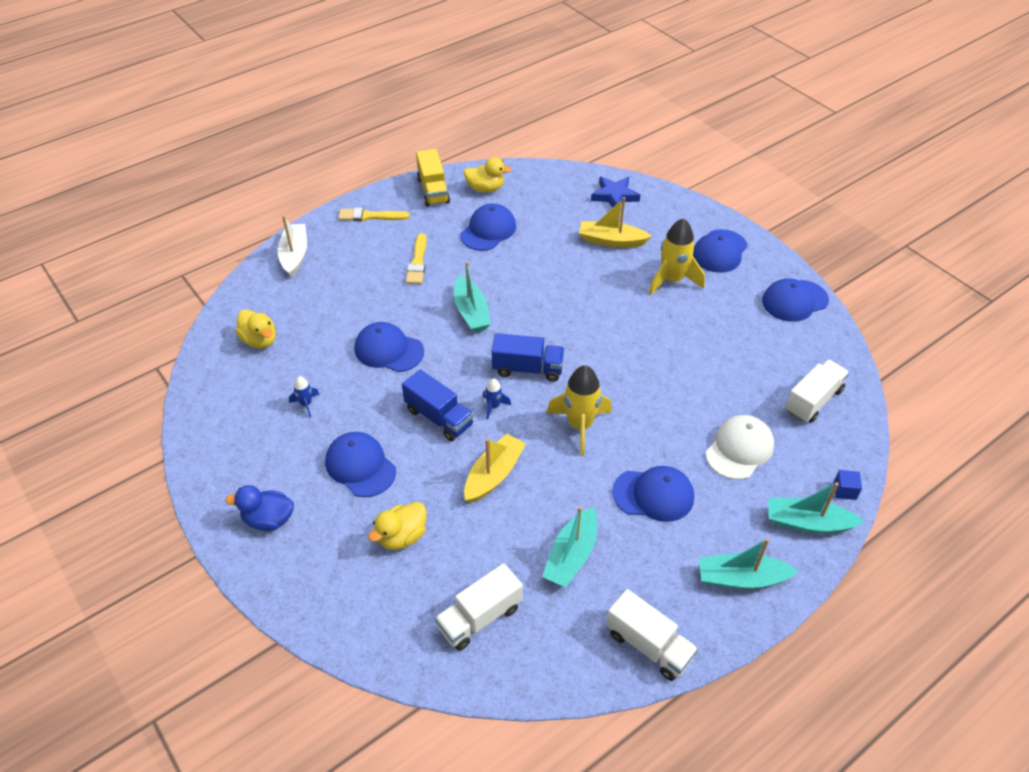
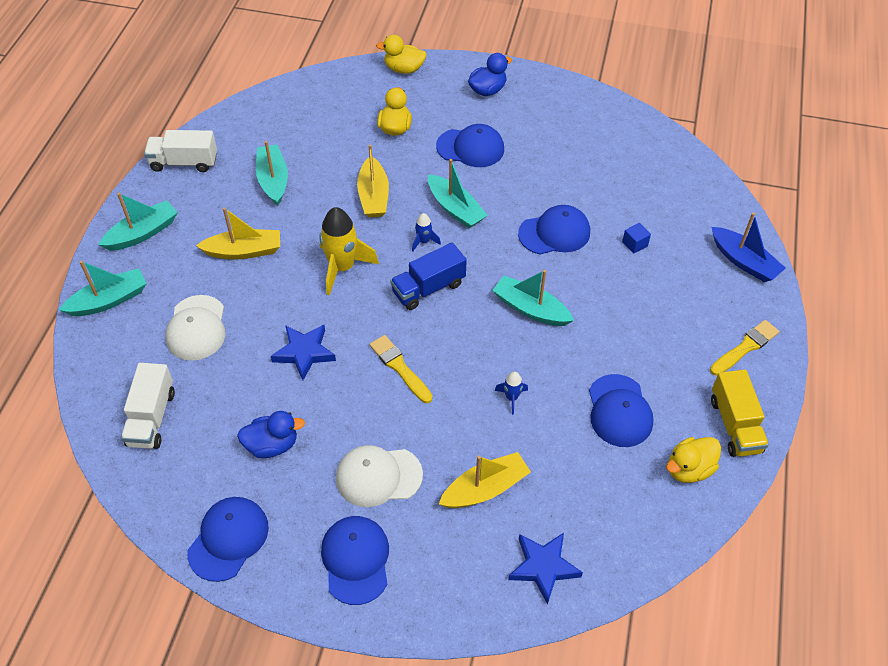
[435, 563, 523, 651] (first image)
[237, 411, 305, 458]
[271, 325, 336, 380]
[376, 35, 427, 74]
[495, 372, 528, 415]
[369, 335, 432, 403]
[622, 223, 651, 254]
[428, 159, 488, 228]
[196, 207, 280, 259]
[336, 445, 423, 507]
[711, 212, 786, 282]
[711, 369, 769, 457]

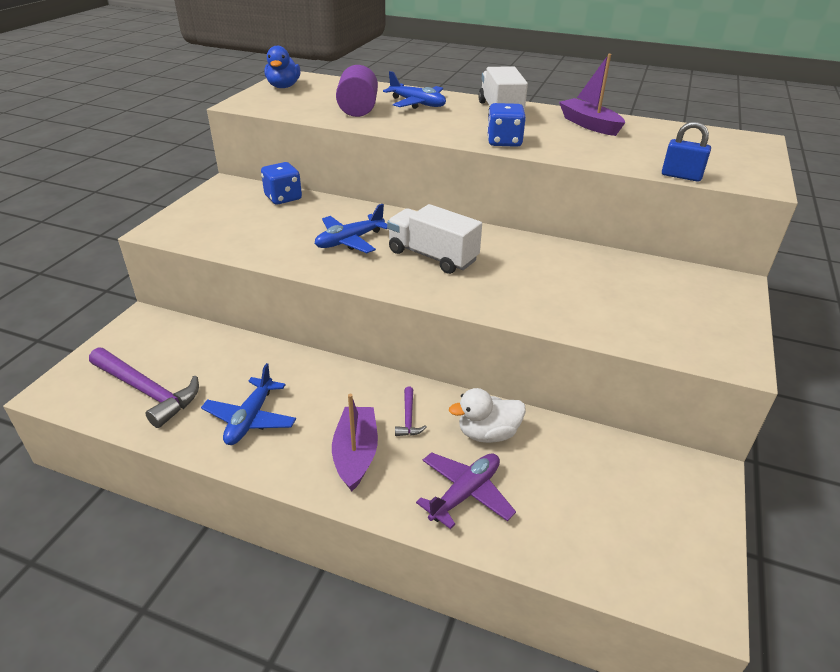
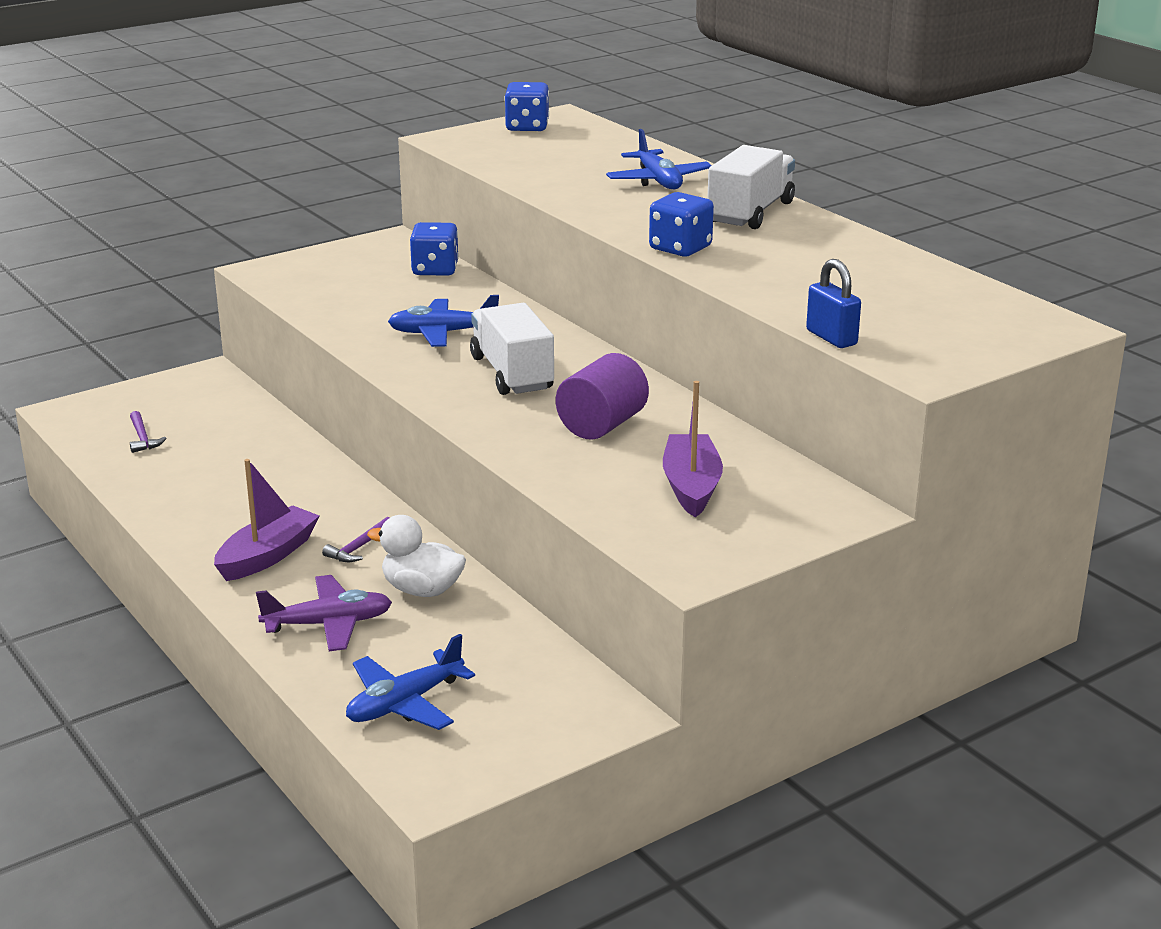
[346, 634, 475, 730]
[556, 353, 649, 440]
[663, 381, 723, 518]
[504, 82, 549, 131]
[130, 411, 166, 453]

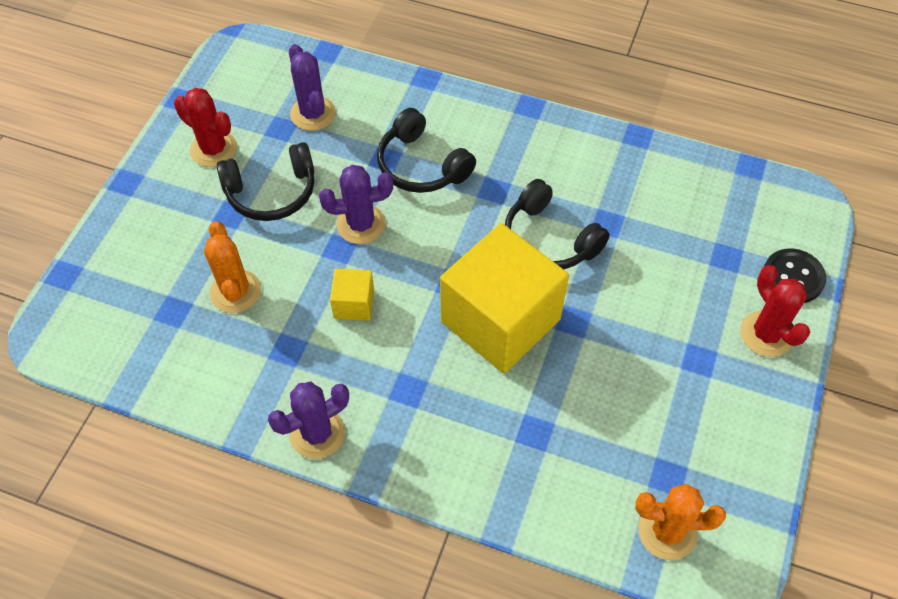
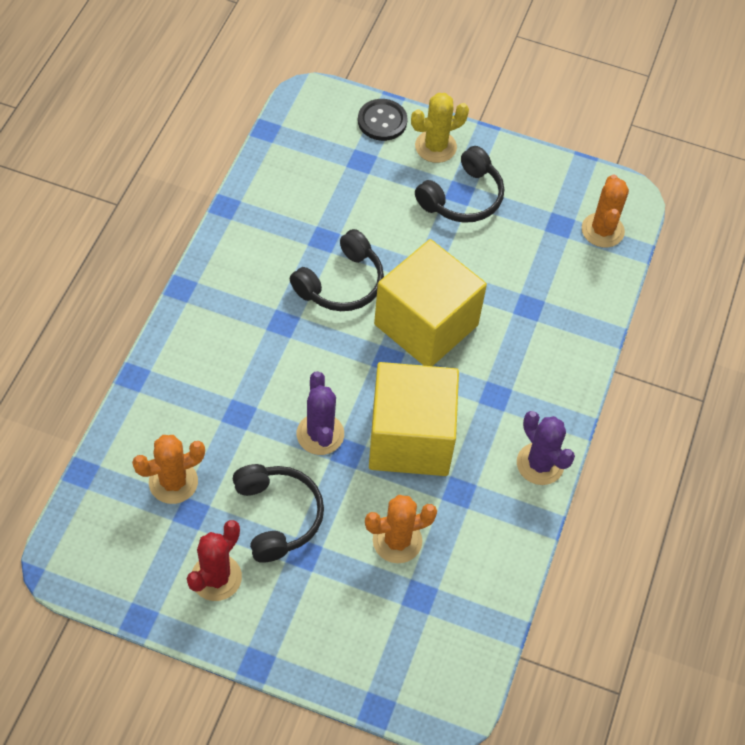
[415, 146, 504, 223]
[132, 435, 205, 504]
[411, 93, 469, 163]
[369, 362, 459, 476]

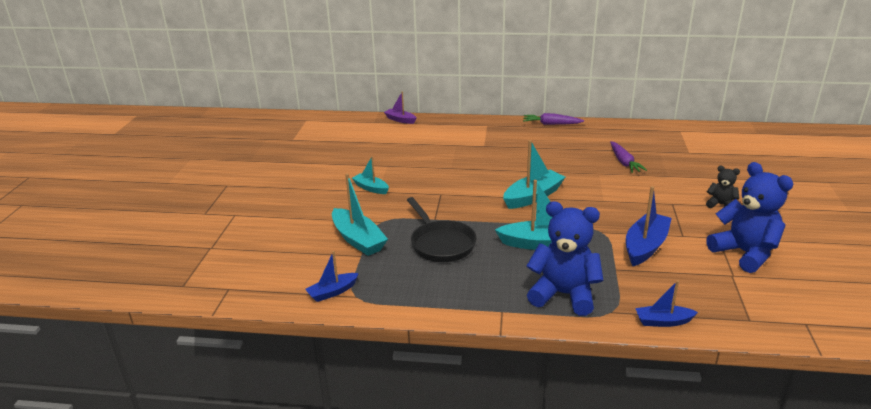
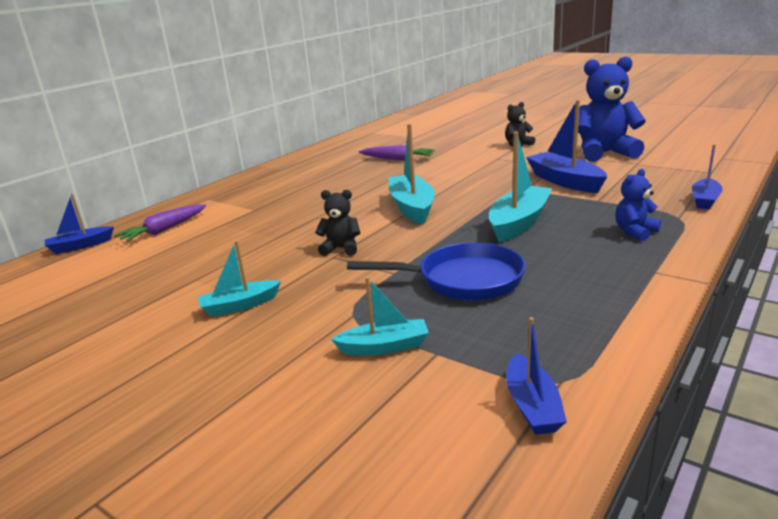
[315, 190, 360, 256]
[114, 204, 206, 242]
[45, 194, 114, 254]
[347, 242, 526, 301]
[331, 277, 429, 356]
[615, 169, 661, 241]

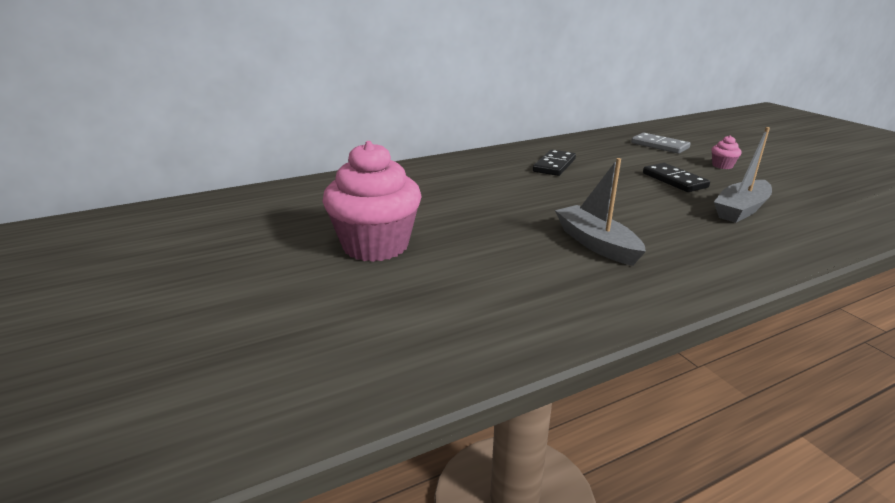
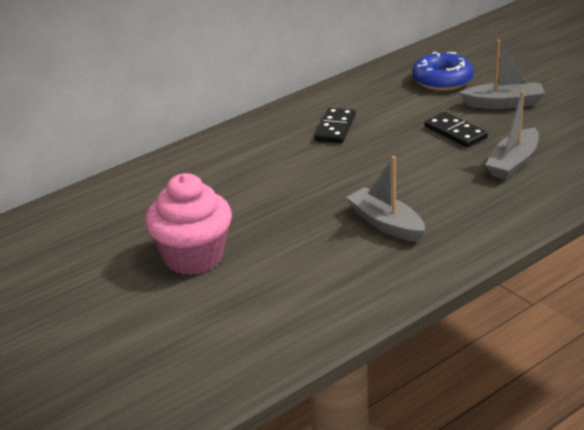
[412, 52, 474, 91]
[459, 40, 545, 109]

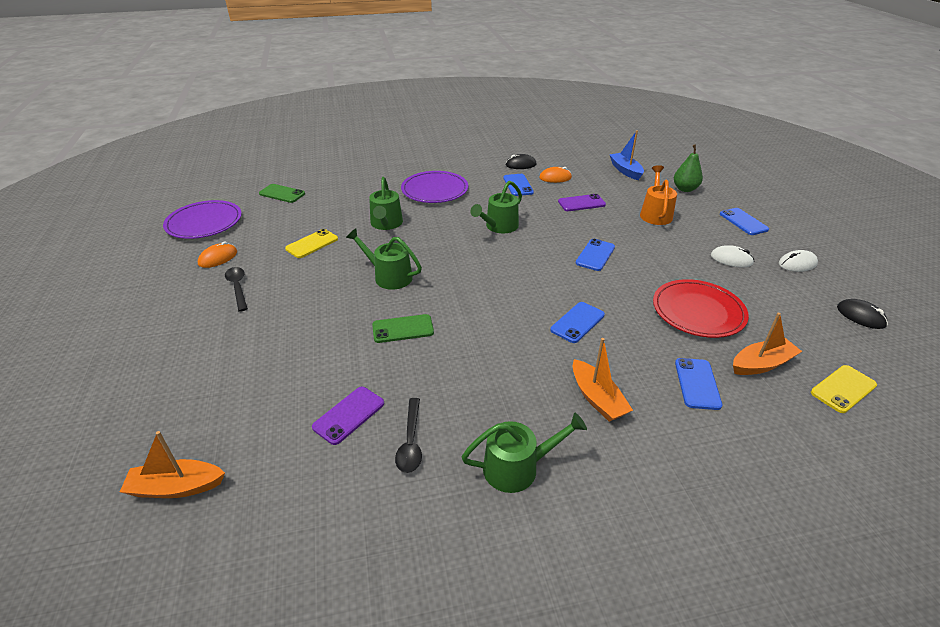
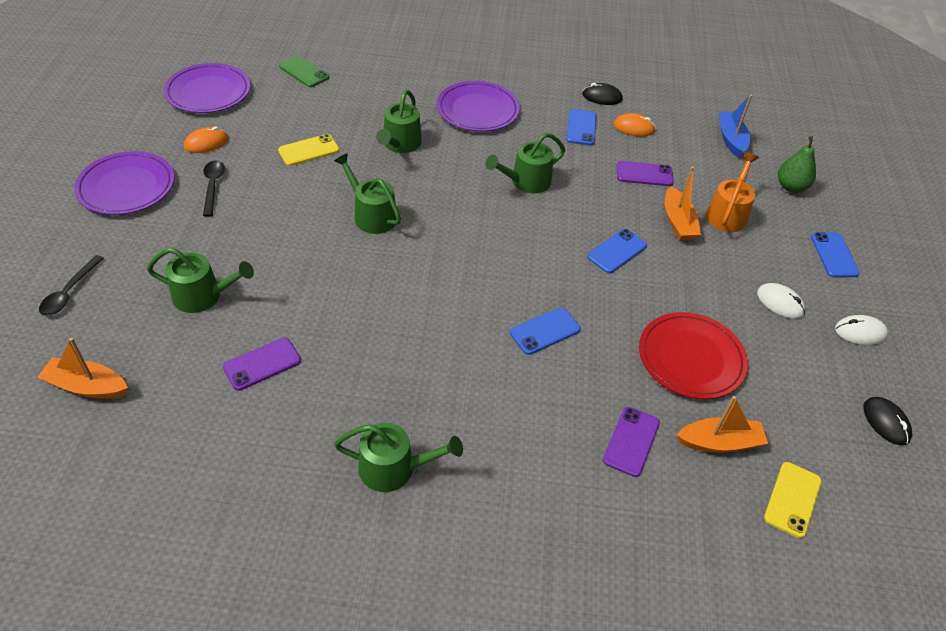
[372, 314, 434, 343] (first image)
[74, 151, 174, 215]
[147, 248, 254, 313]
[39, 255, 104, 316]
[665, 166, 701, 240]
[603, 407, 660, 477]
[764, 462, 822, 538]

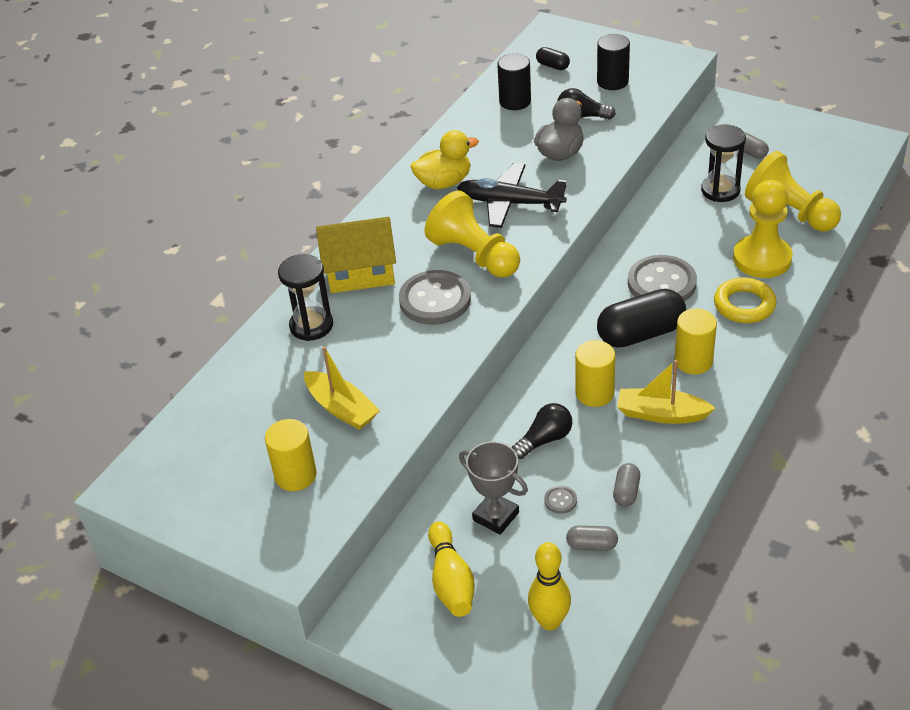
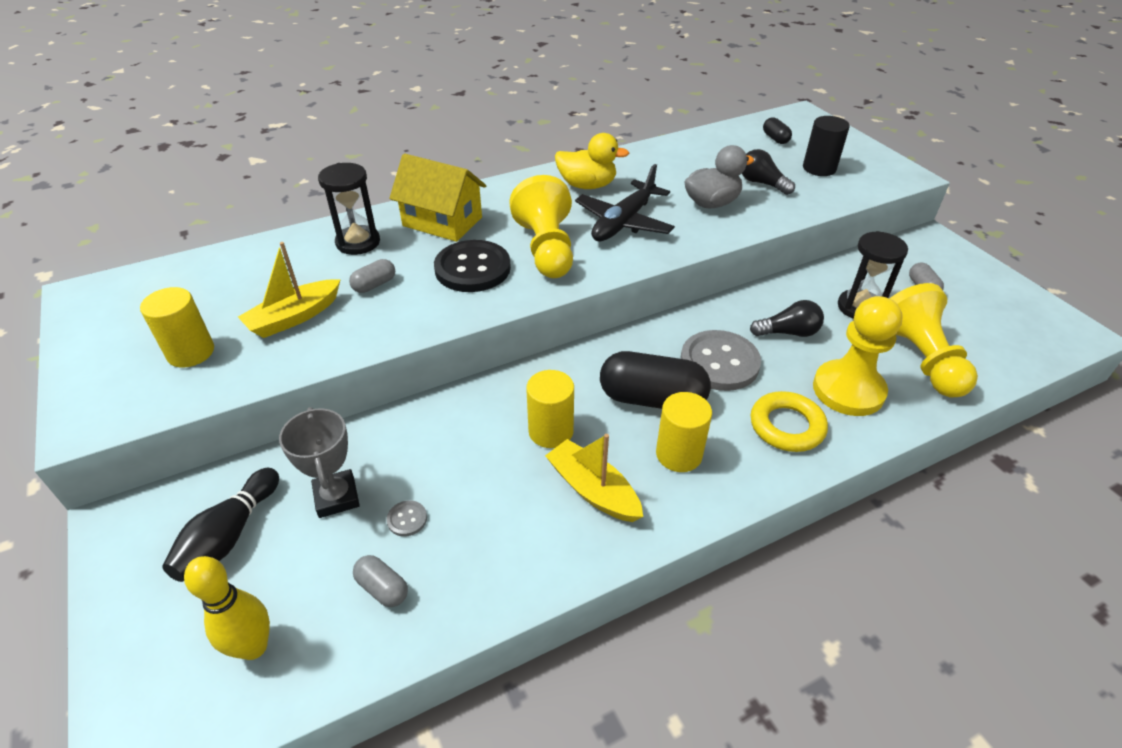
[497, 53, 531, 110] (first image)
[750, 300, 824, 337]
[349, 259, 395, 293]
[434, 240, 511, 292]
[162, 468, 279, 582]
[238, 242, 341, 338]
[575, 164, 675, 241]

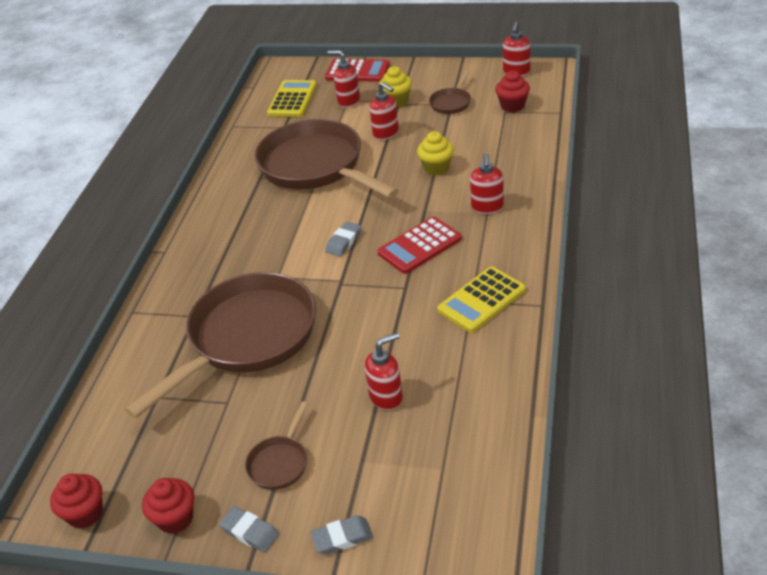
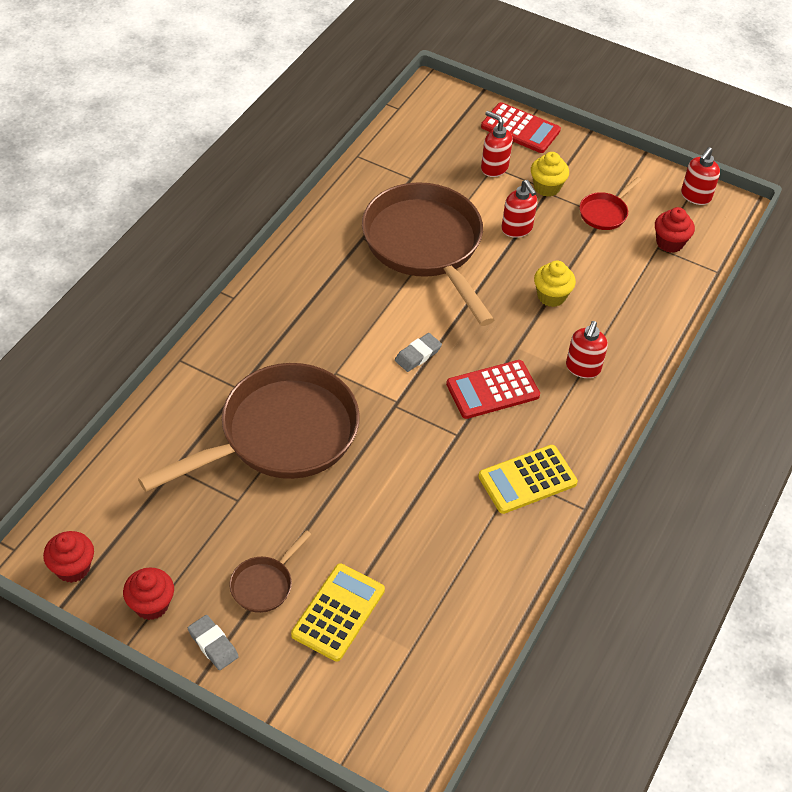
[310, 515, 373, 555] (first image)
[365, 333, 403, 410] (first image)
[291, 563, 385, 661]
[580, 177, 641, 230]

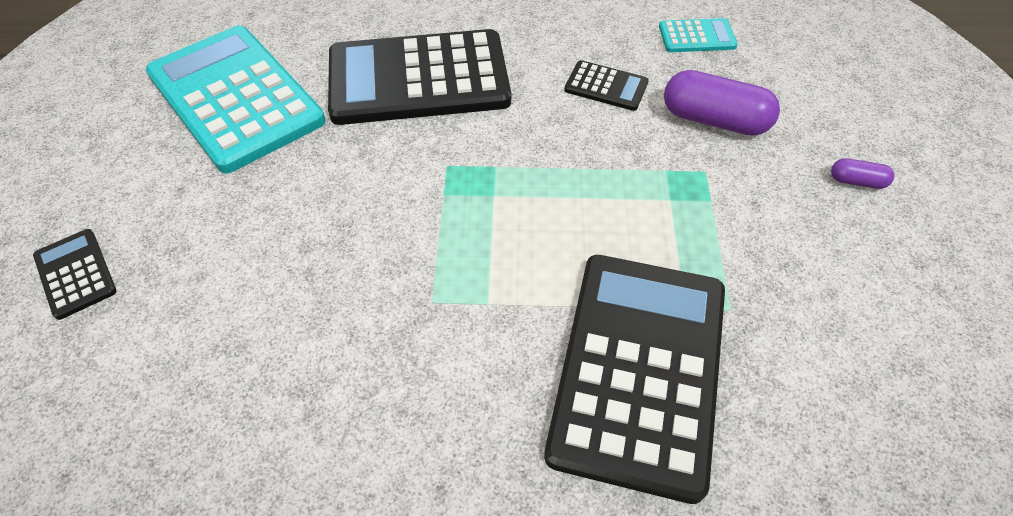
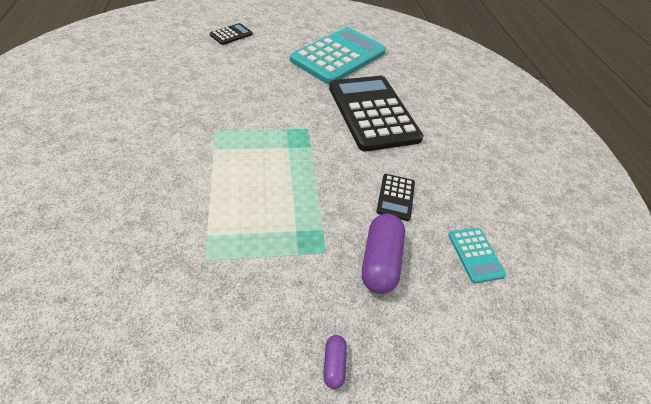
[544, 255, 725, 504] (first image)

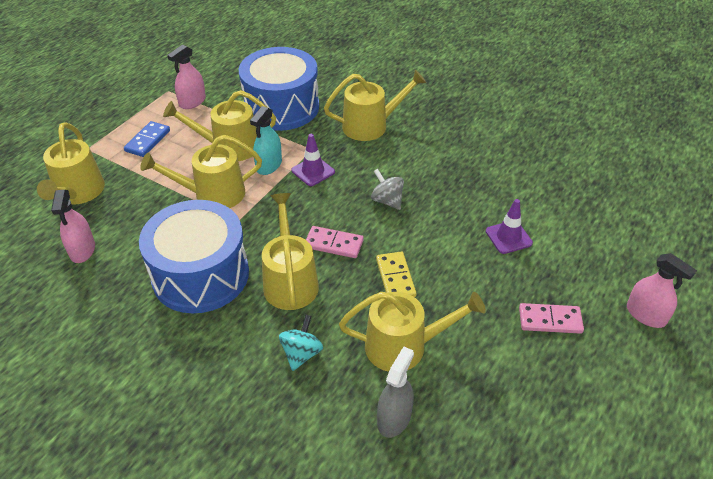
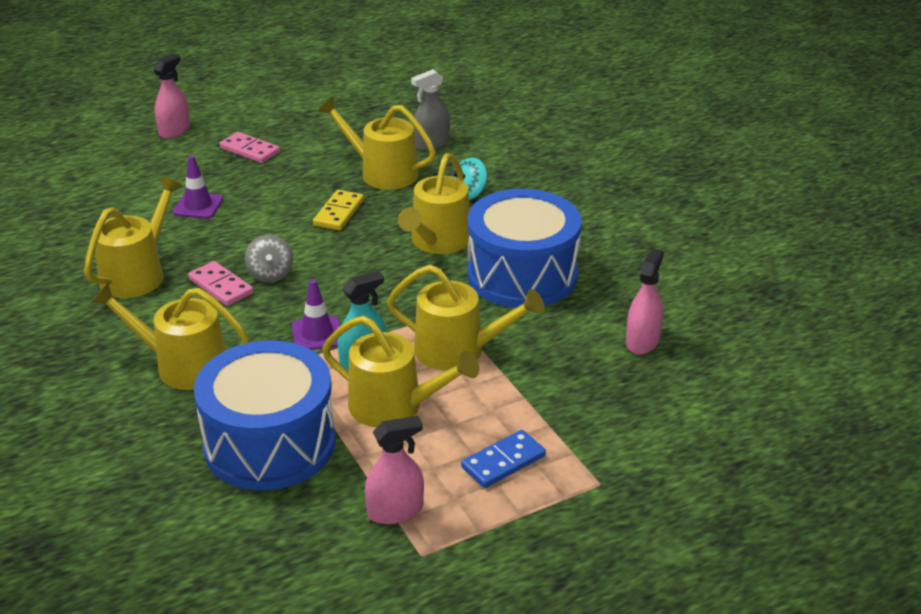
[84, 176, 183, 298]
[188, 261, 253, 306]
[153, 53, 190, 139]

